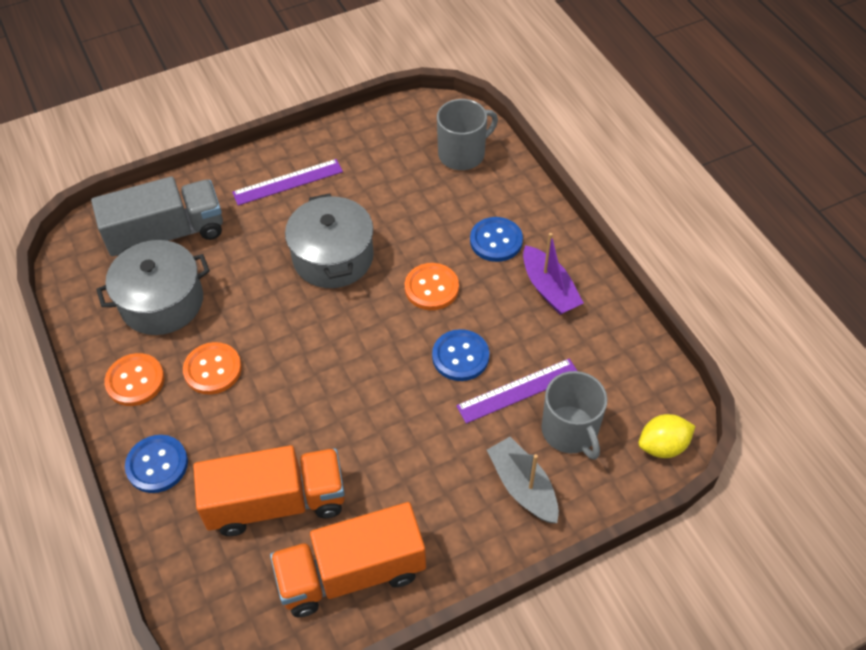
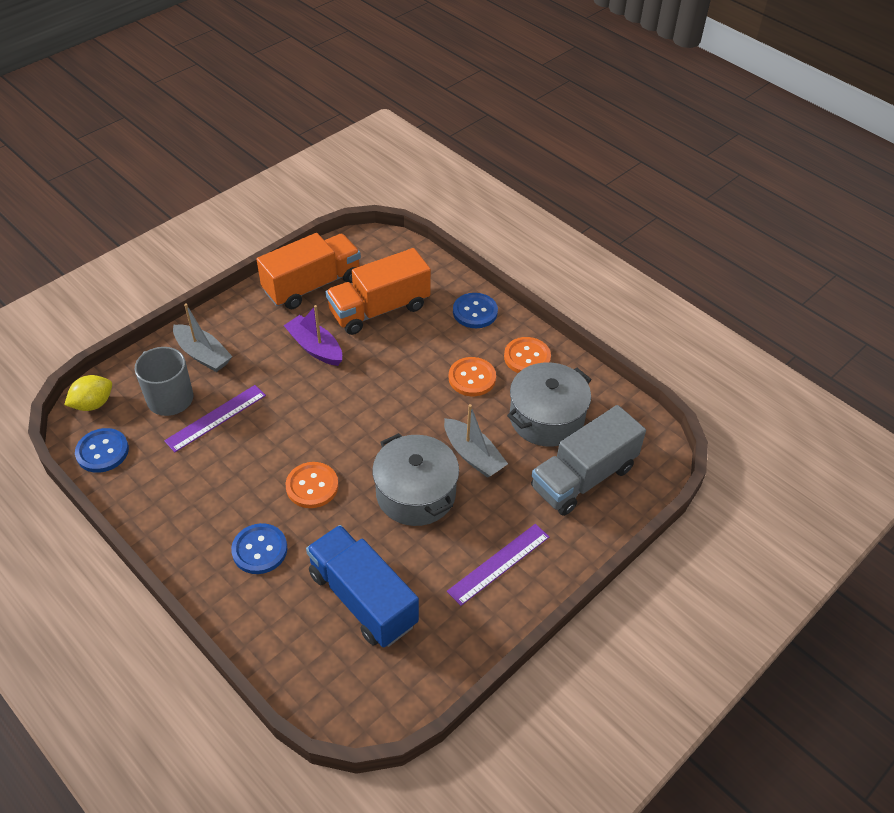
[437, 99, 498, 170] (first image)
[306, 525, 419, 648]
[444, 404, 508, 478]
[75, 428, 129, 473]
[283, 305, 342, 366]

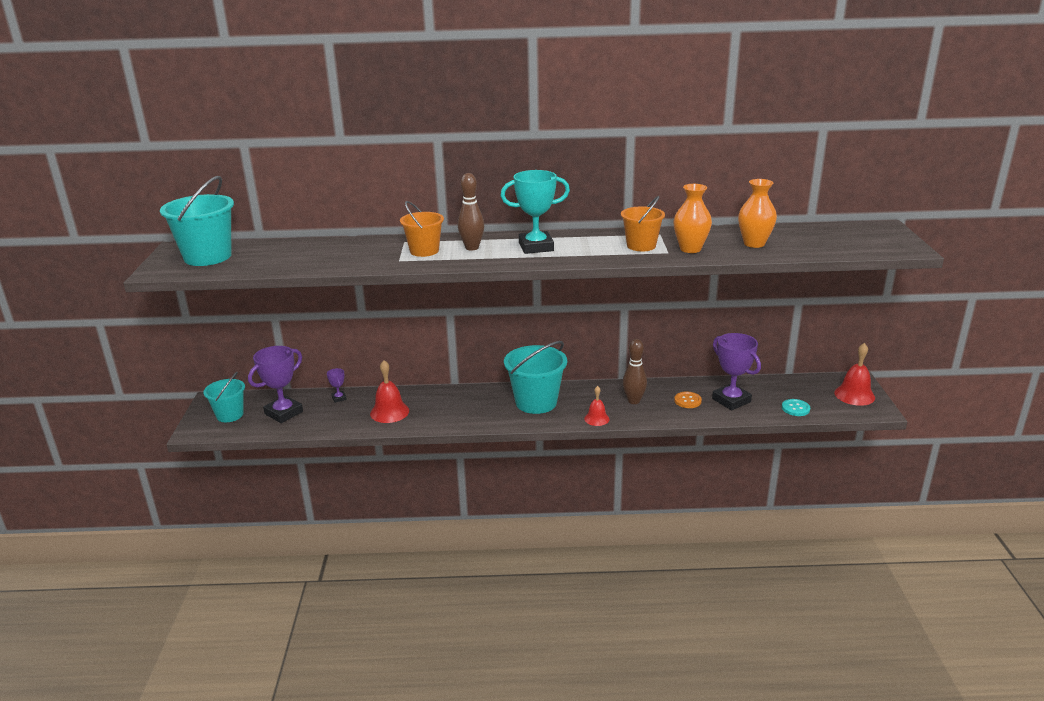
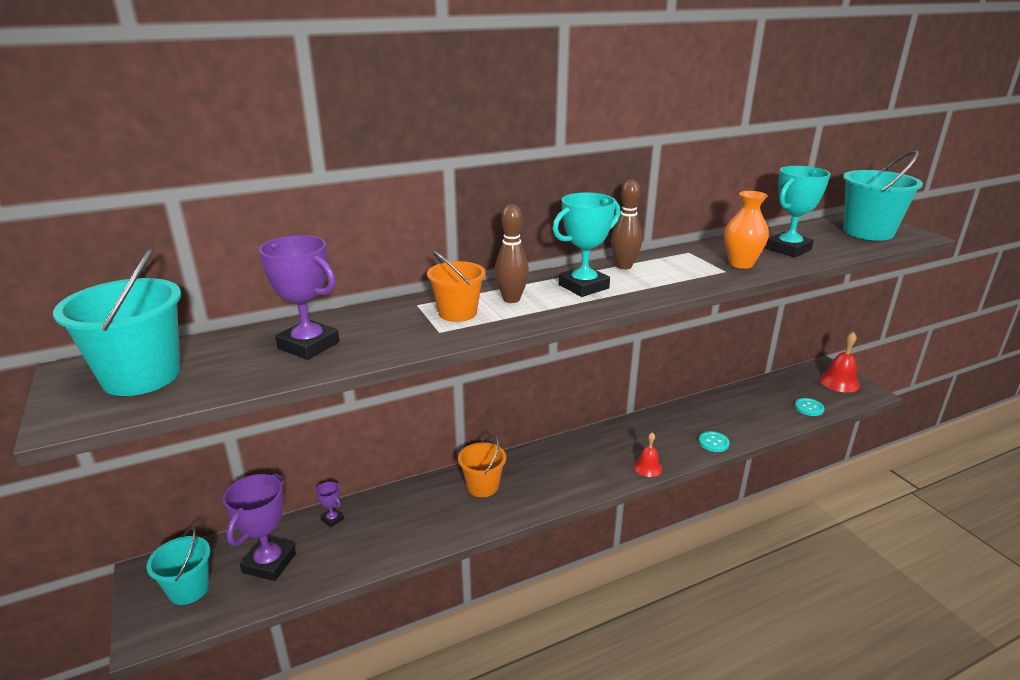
[370, 360, 409, 423] (first image)
[674, 392, 702, 408] (first image)
[699, 431, 730, 452]
[843, 150, 923, 241]
[458, 434, 506, 497]
[611, 180, 642, 269]
[259, 235, 340, 360]
[766, 166, 830, 257]

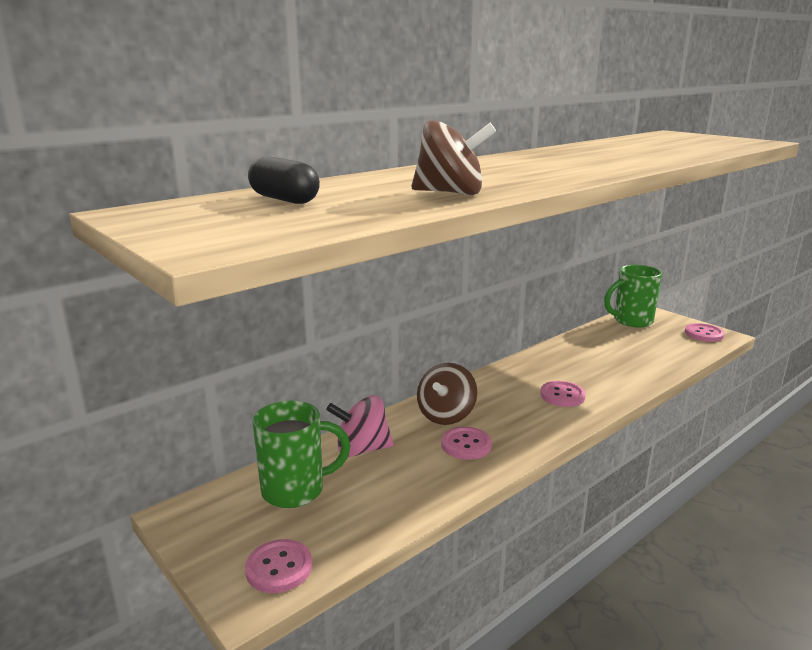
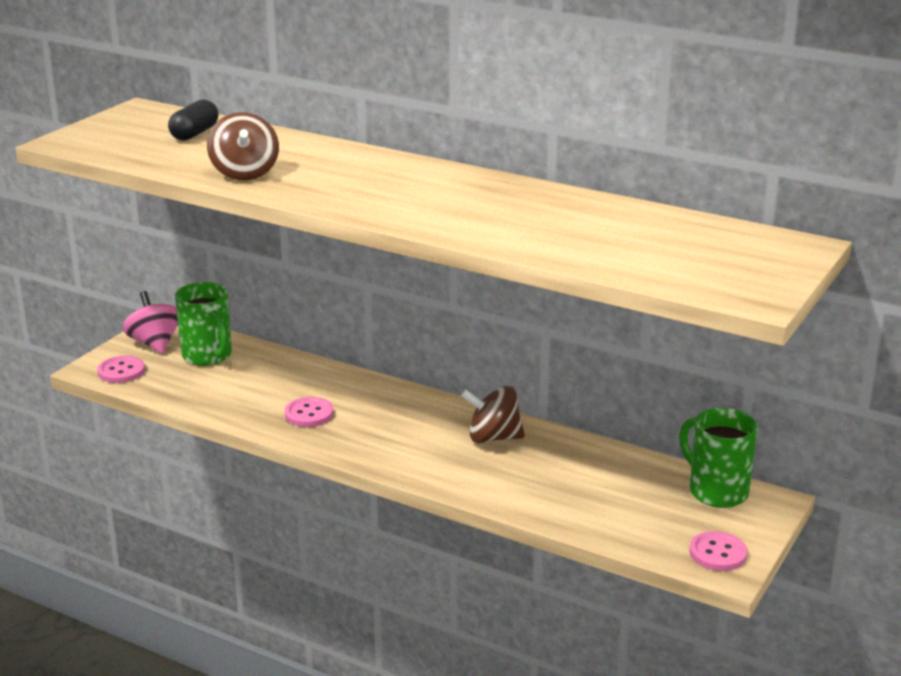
[540, 381, 586, 407] (first image)
[123, 291, 178, 354]
[461, 386, 525, 443]

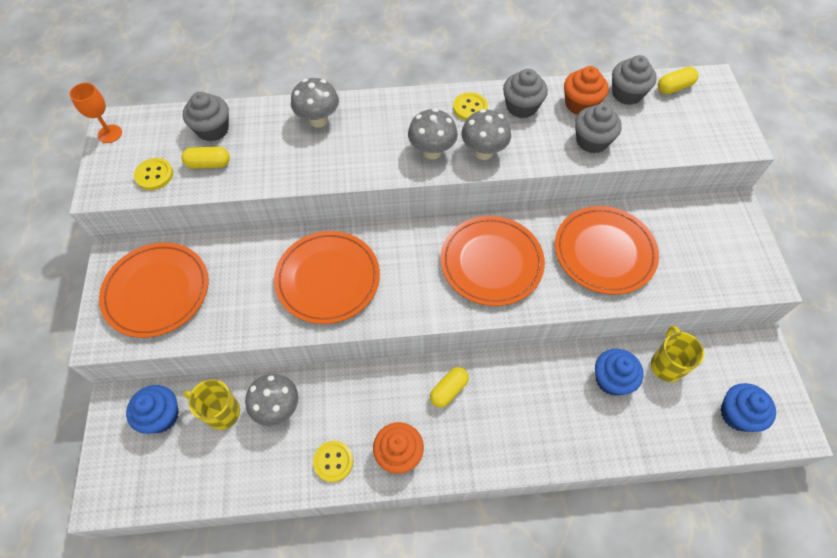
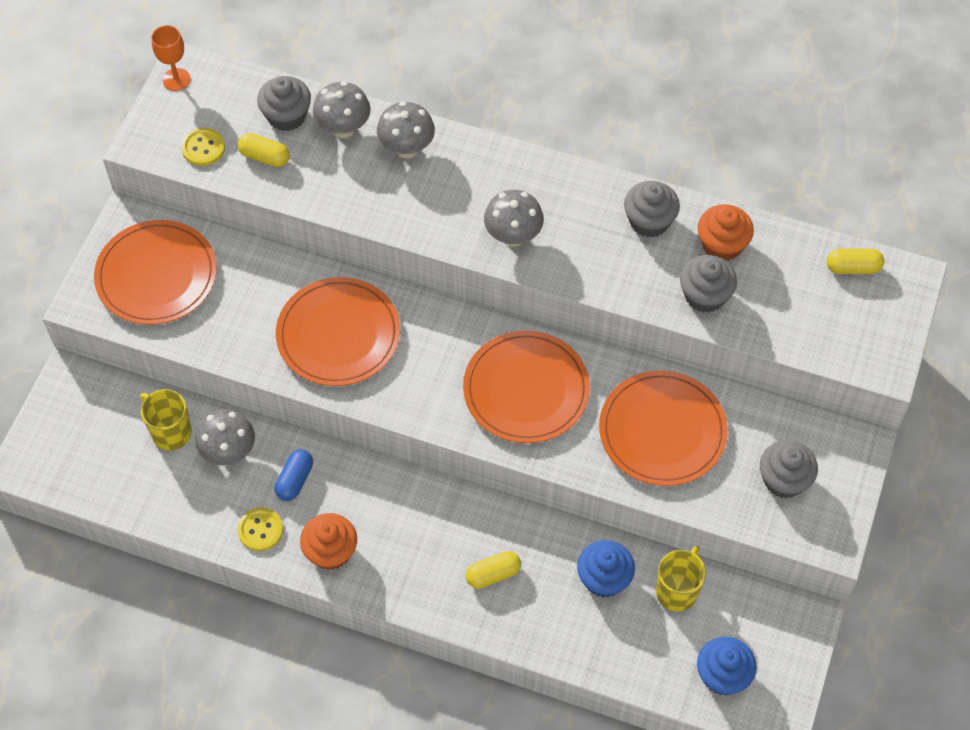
[126, 385, 179, 434] (first image)
[453, 92, 488, 120] (first image)
[275, 449, 313, 501]
[465, 551, 521, 589]
[313, 81, 371, 138]
[760, 440, 818, 498]

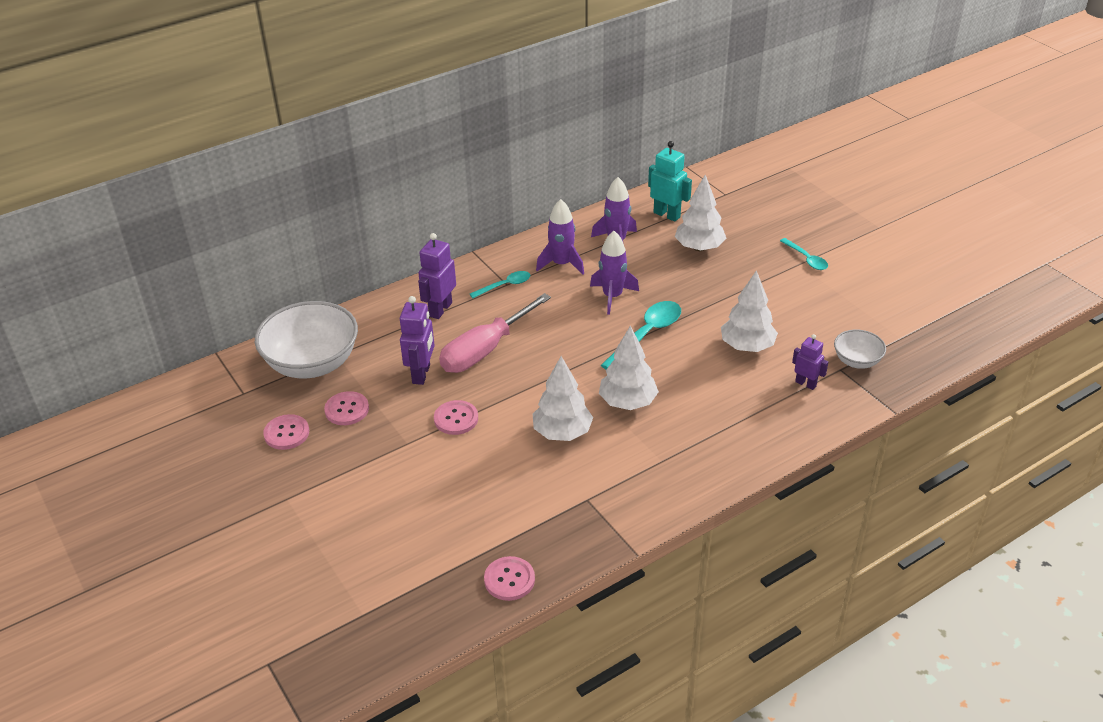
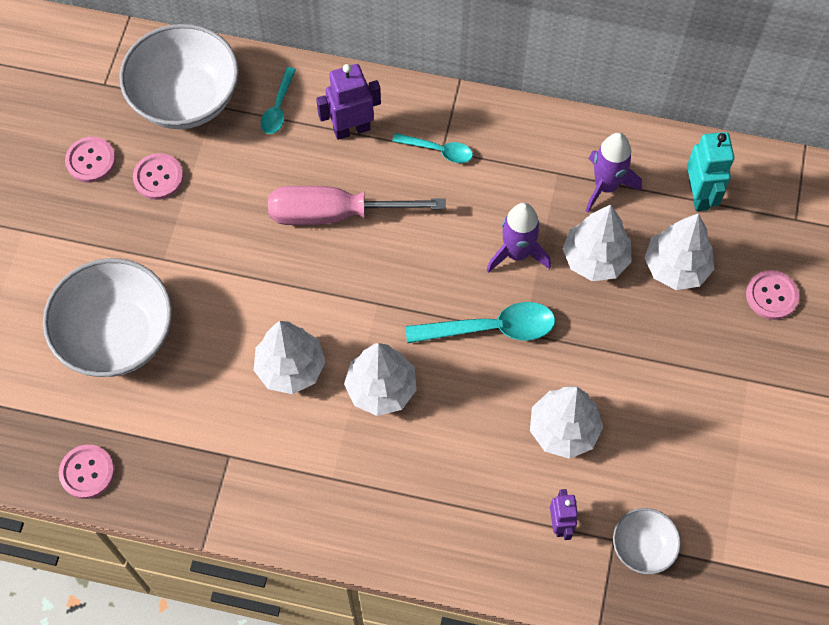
[400, 296, 435, 385] (first image)
[536, 199, 584, 275] (first image)
[43, 258, 172, 377]
[562, 204, 632, 281]
[746, 270, 799, 320]
[261, 67, 296, 134]

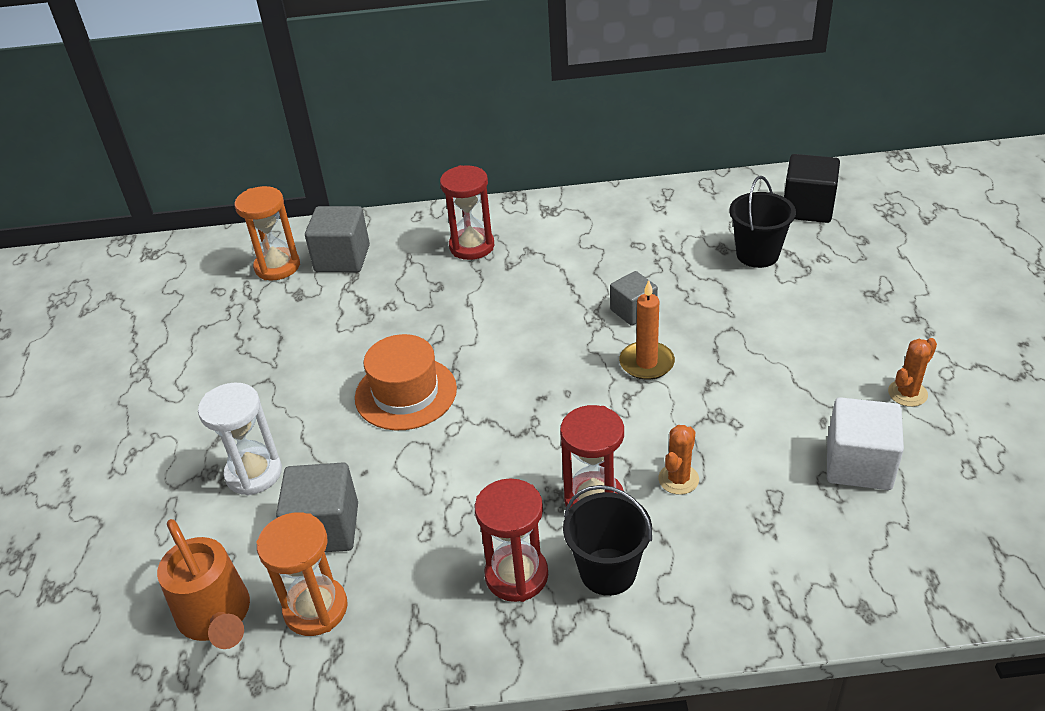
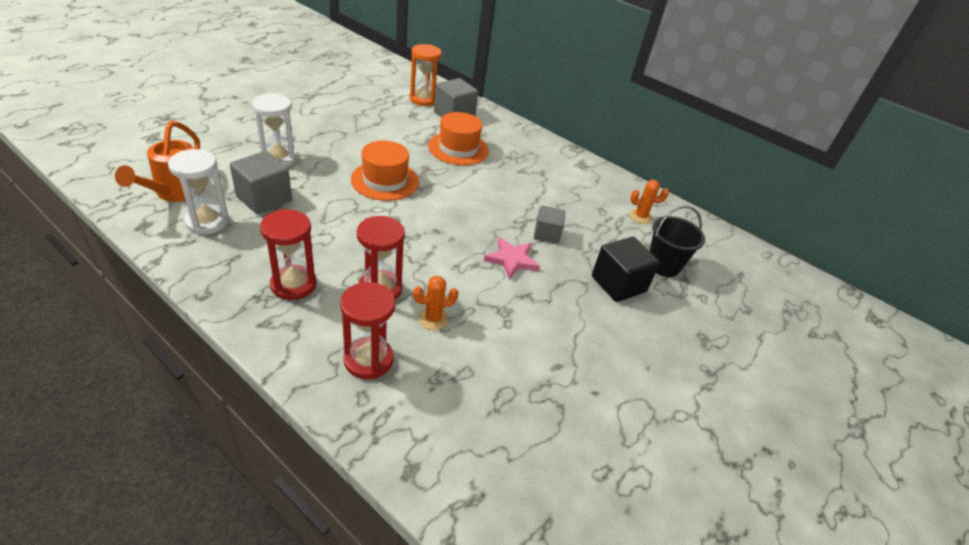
[563, 485, 652, 596] (first image)
[827, 397, 904, 490] (first image)
[428, 112, 489, 165]
[340, 282, 395, 379]
[592, 237, 660, 302]
[630, 180, 669, 224]
[484, 237, 540, 279]
[168, 149, 229, 234]

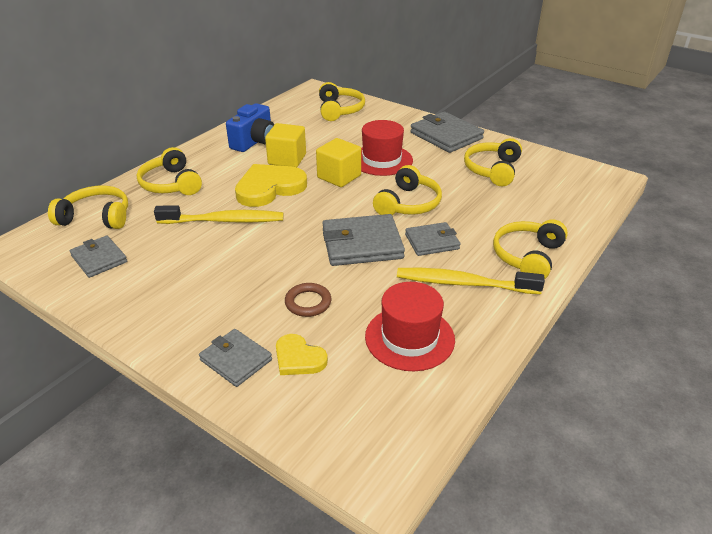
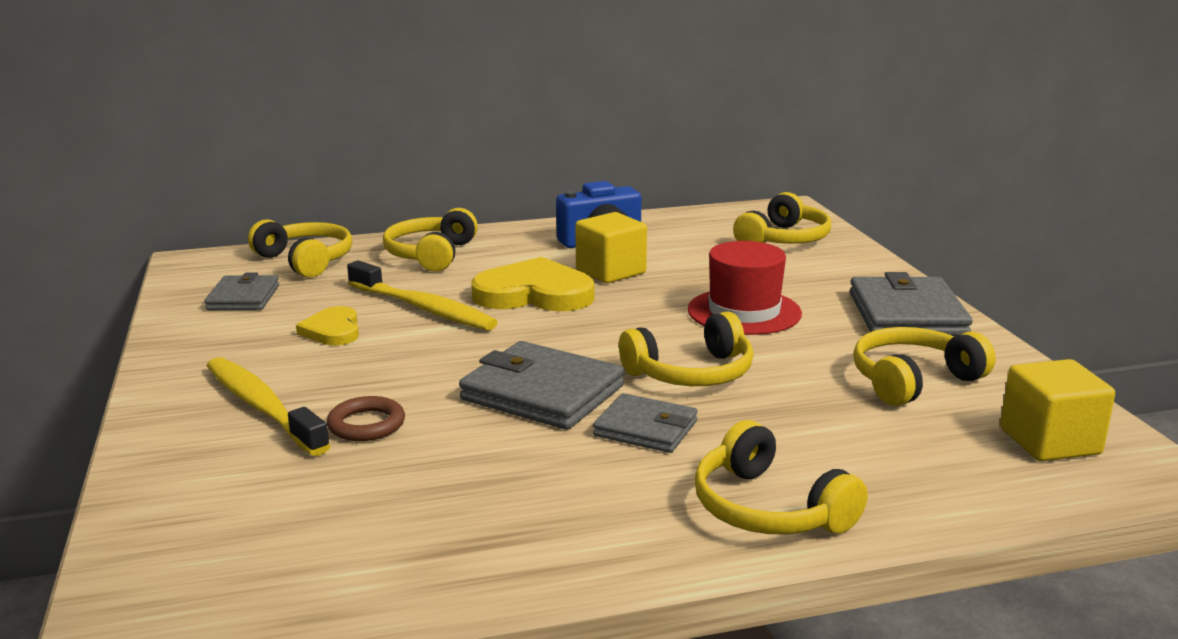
[199, 329, 272, 387] (first image)
[365, 282, 455, 371] (first image)
[296, 306, 359, 345]
[1000, 359, 1115, 461]
[207, 357, 331, 456]
[694, 420, 868, 534]

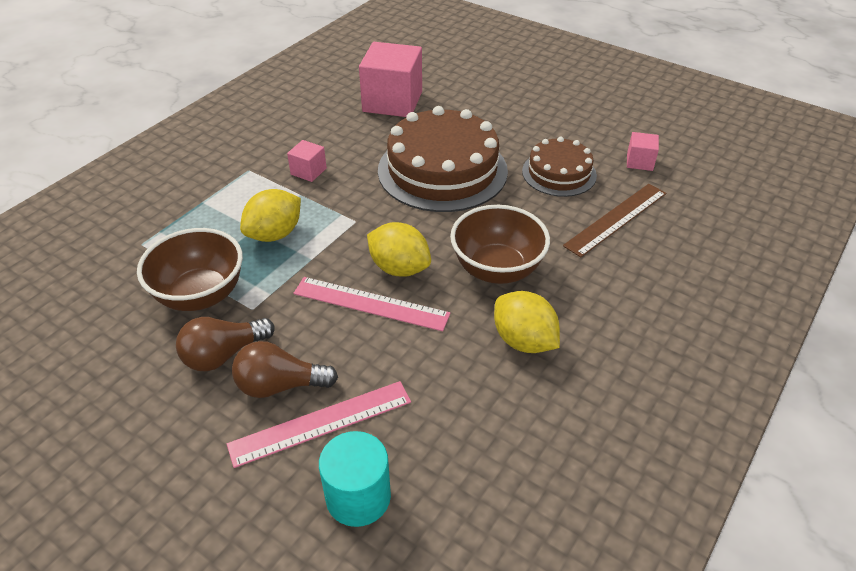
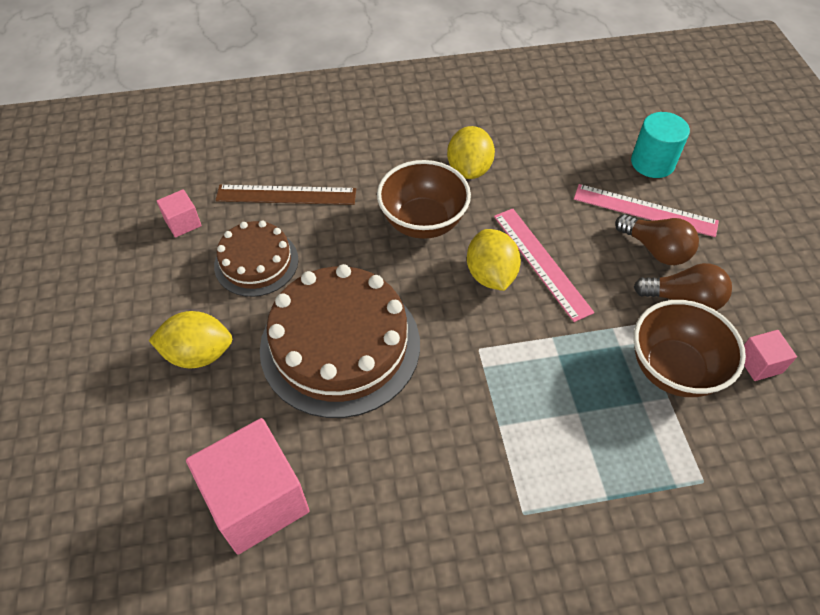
[149, 311, 232, 369]
[744, 330, 797, 381]

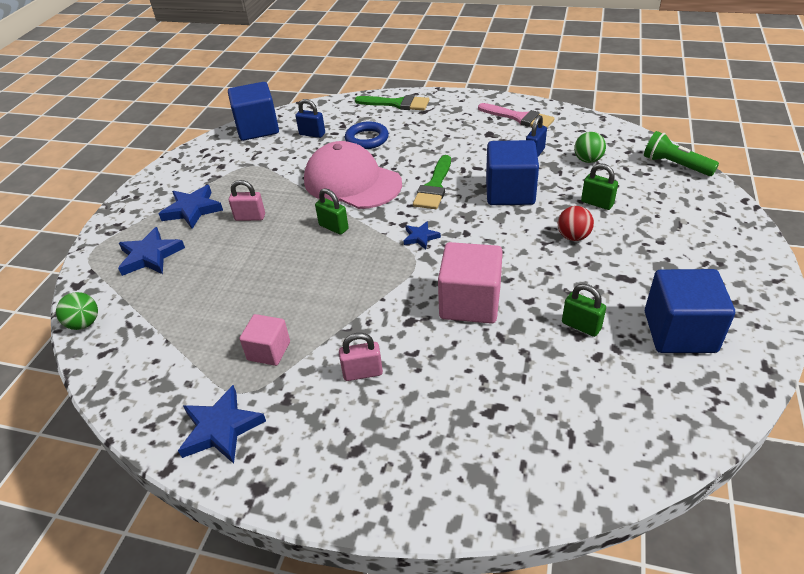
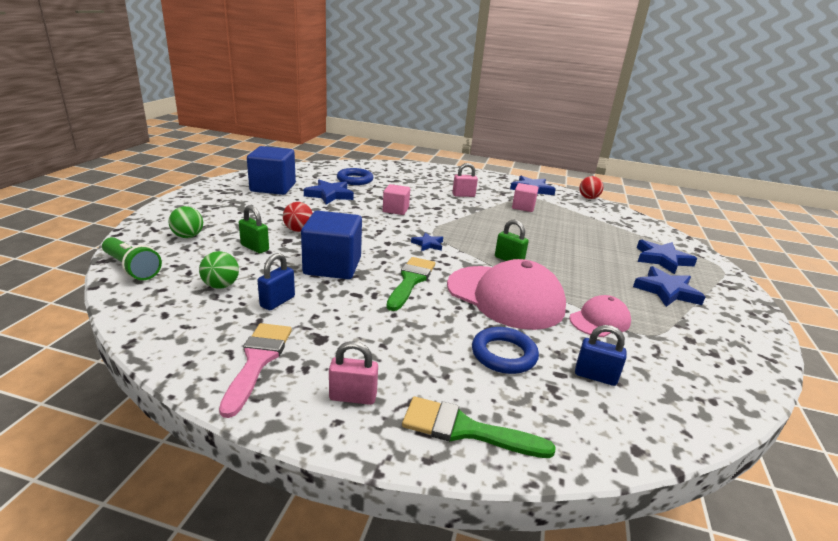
[228, 82, 279, 141] (first image)
[337, 168, 373, 185]
[569, 295, 631, 337]
[579, 176, 603, 199]
[168, 206, 203, 238]
[329, 341, 378, 405]
[304, 180, 354, 205]
[219, 323, 292, 418]
[383, 184, 410, 215]

